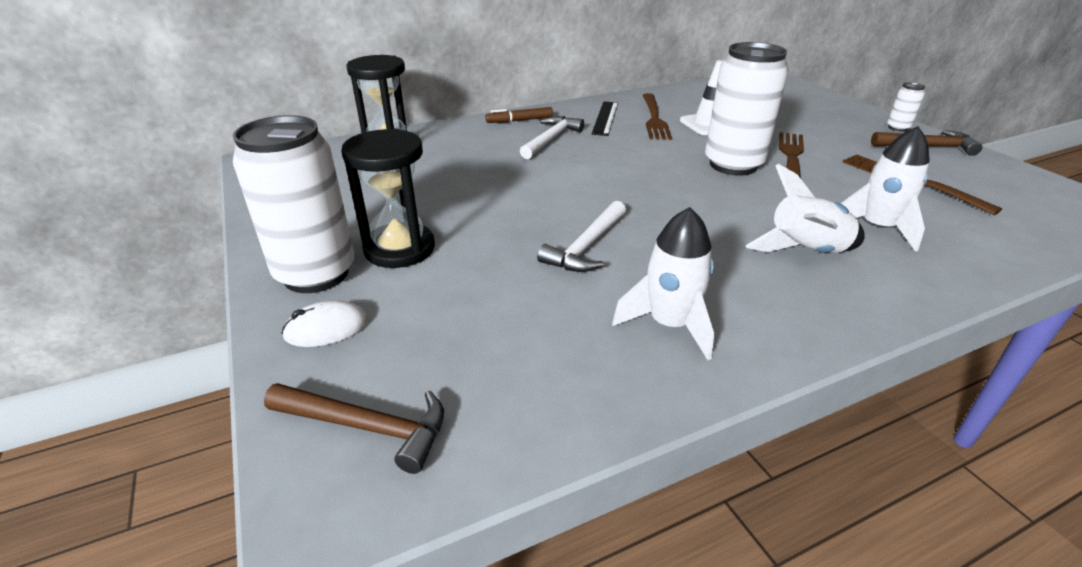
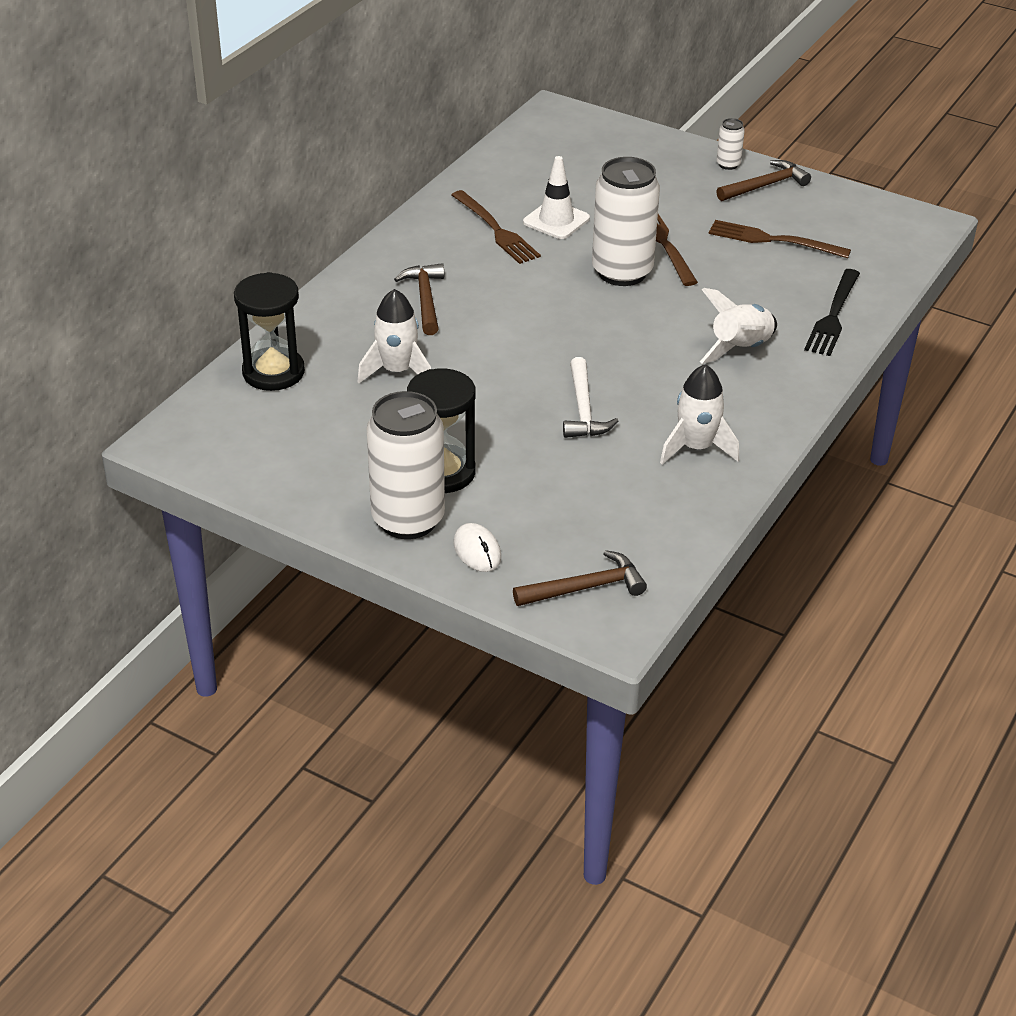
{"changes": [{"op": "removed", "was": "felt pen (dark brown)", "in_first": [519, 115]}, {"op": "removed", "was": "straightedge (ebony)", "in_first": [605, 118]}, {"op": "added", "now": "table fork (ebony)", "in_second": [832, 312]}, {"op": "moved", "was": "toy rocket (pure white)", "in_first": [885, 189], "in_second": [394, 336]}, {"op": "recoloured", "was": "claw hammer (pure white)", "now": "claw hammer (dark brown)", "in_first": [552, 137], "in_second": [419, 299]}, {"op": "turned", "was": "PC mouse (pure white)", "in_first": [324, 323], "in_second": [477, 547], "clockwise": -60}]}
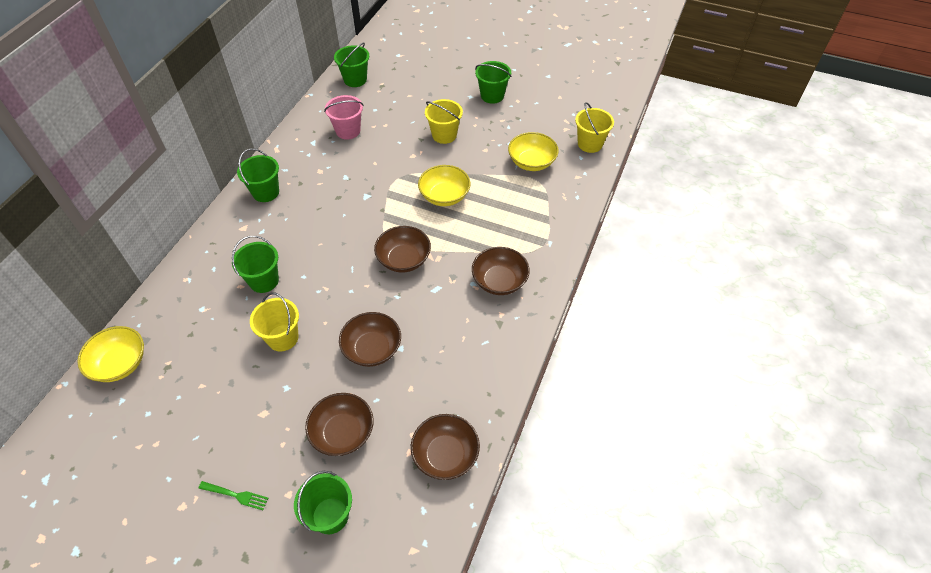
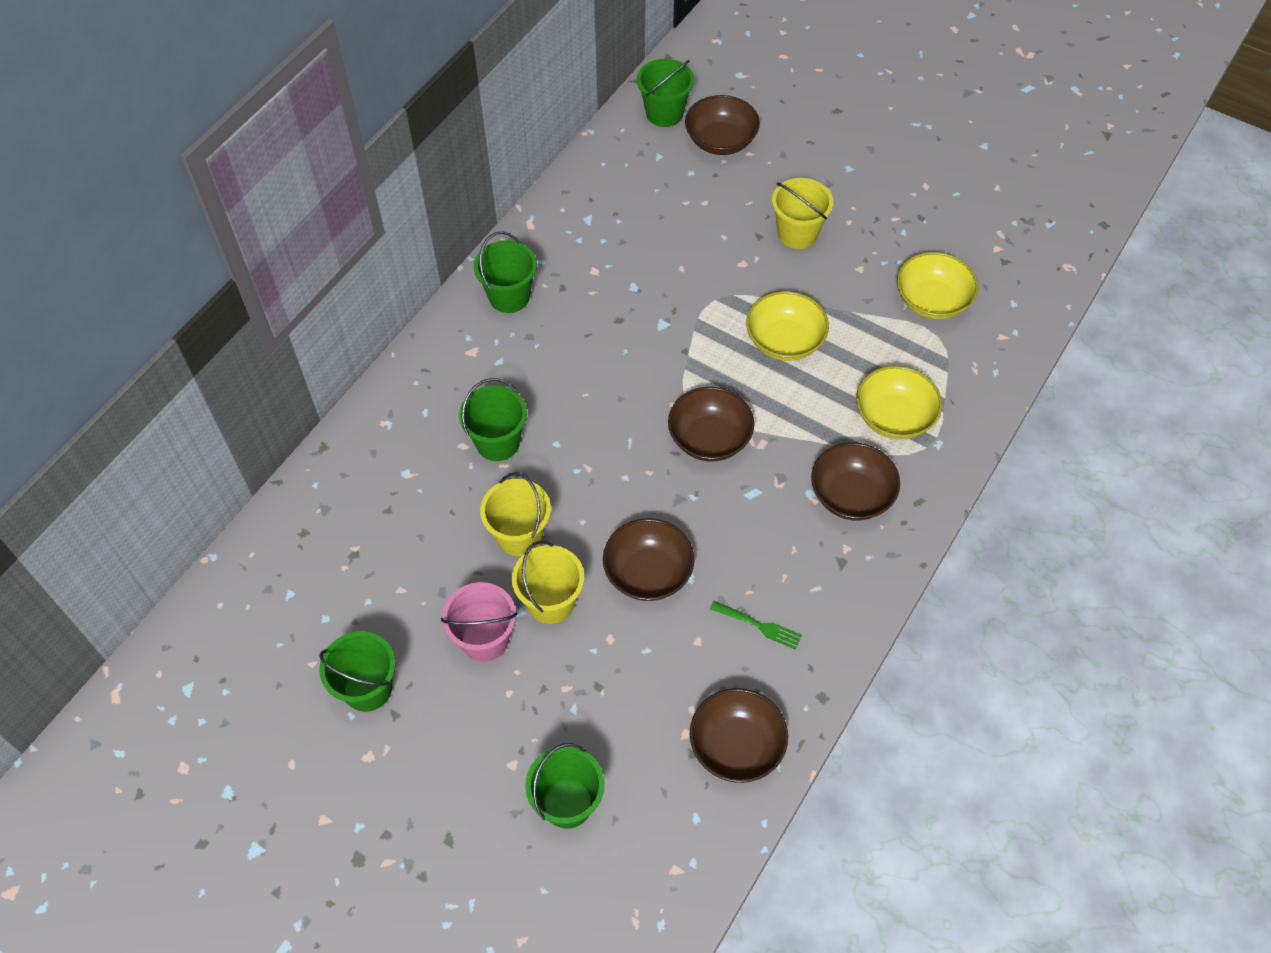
{"changes": [{"op": "moved", "was": "bowl (bright yellow)", "in_first": [110, 354], "in_second": [899, 403]}, {"op": "moved", "was": "table fork (leaf-green)", "in_first": [233, 495], "in_second": [756, 625]}, {"op": "moved", "was": "bowl (dark brown)", "in_first": [339, 424], "in_second": [722, 125]}, {"op": "moved", "was": "bucket (pink)", "in_first": [343, 117], "in_second": [479, 622]}, {"op": "moved", "was": "bucket (leaf-green)", "in_first": [493, 82], "in_second": [357, 671]}, {"op": "moved", "was": "bucket (bright yellow)", "in_first": [594, 127], "in_second": [548, 582]}]}
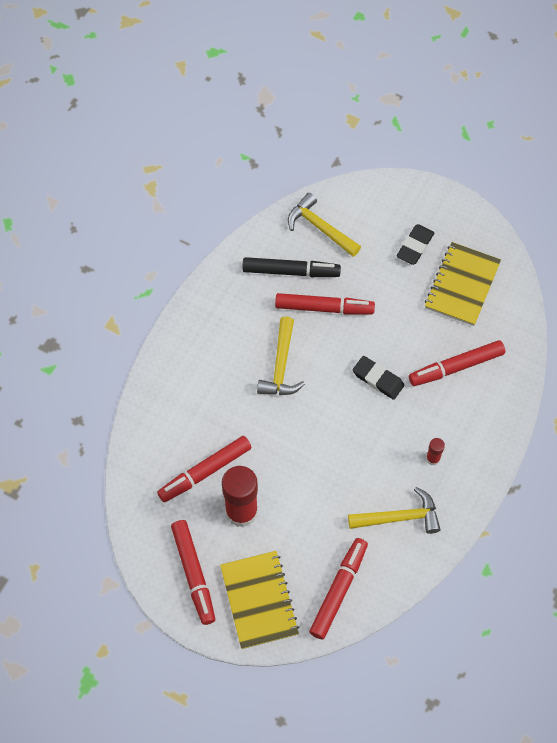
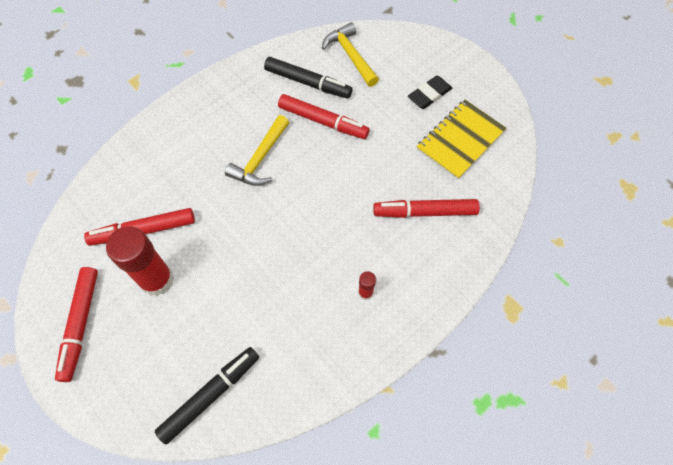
{"changes": [{"op": "removed", "was": "notebook (bright yellow)", "in_first": [259, 600]}, {"op": "removed", "was": "claw hammer (bright yellow)", "in_first": [394, 510]}, {"op": "removed", "was": "pencil eraser (ebony)", "in_first": [379, 378]}, {"op": "recoloured", "was": "felt pen (scarlet)", "now": "felt pen (ebony)", "in_first": [338, 588], "in_second": [207, 395]}]}
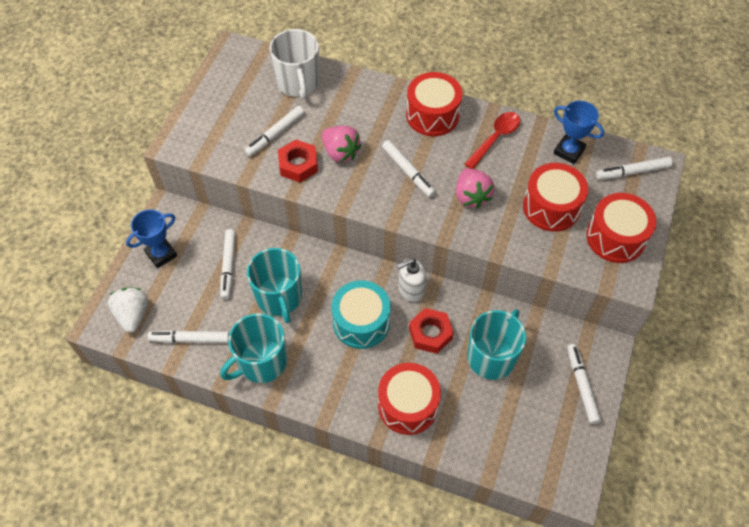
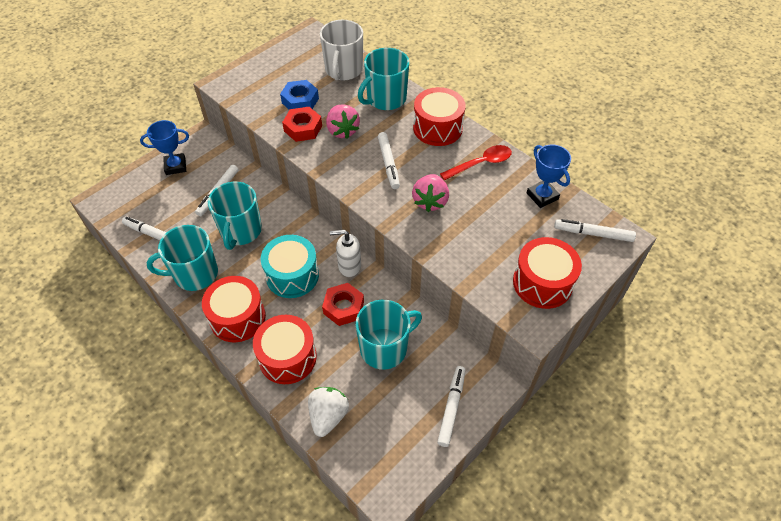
{"changes": [{"op": "added", "now": "mug (aqua)", "in_second": [383, 79]}, {"op": "moved", "was": "toy strawberry (pure white)", "in_first": [128, 310], "in_second": [328, 412]}, {"op": "moved", "was": "snare drum (scarlet)", "in_first": [555, 197], "in_second": [234, 309]}, {"op": "replaced", "was": "felt pen (pure white)", "now": "hexagon nut (royal blue)", "in_first": [274, 131], "in_second": [299, 95]}]}
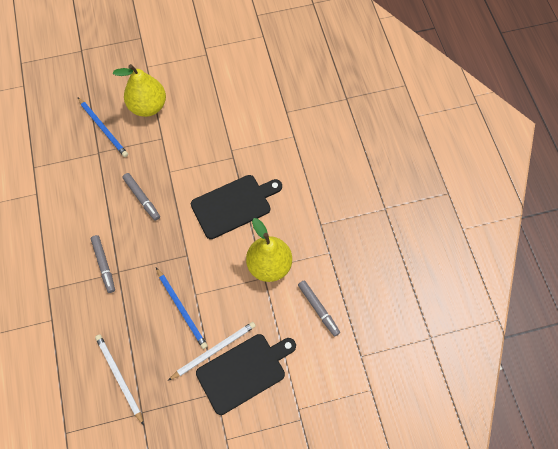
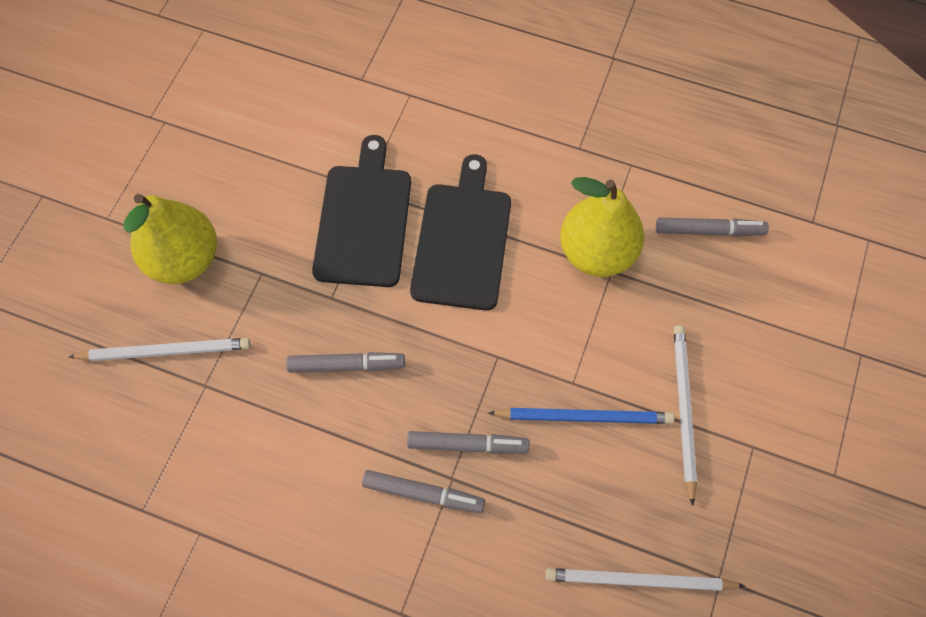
{"changes": [{"op": "added", "now": "felt pen (ash-grey)", "in_second": [468, 442]}, {"op": "moved", "was": "chopping board (ebony)", "in_first": [246, 374], "in_second": [361, 211]}, {"op": "recoloured", "was": "pencil (royal blue)", "now": "pencil (pure white)", "in_first": [103, 127], "in_second": [160, 349]}]}
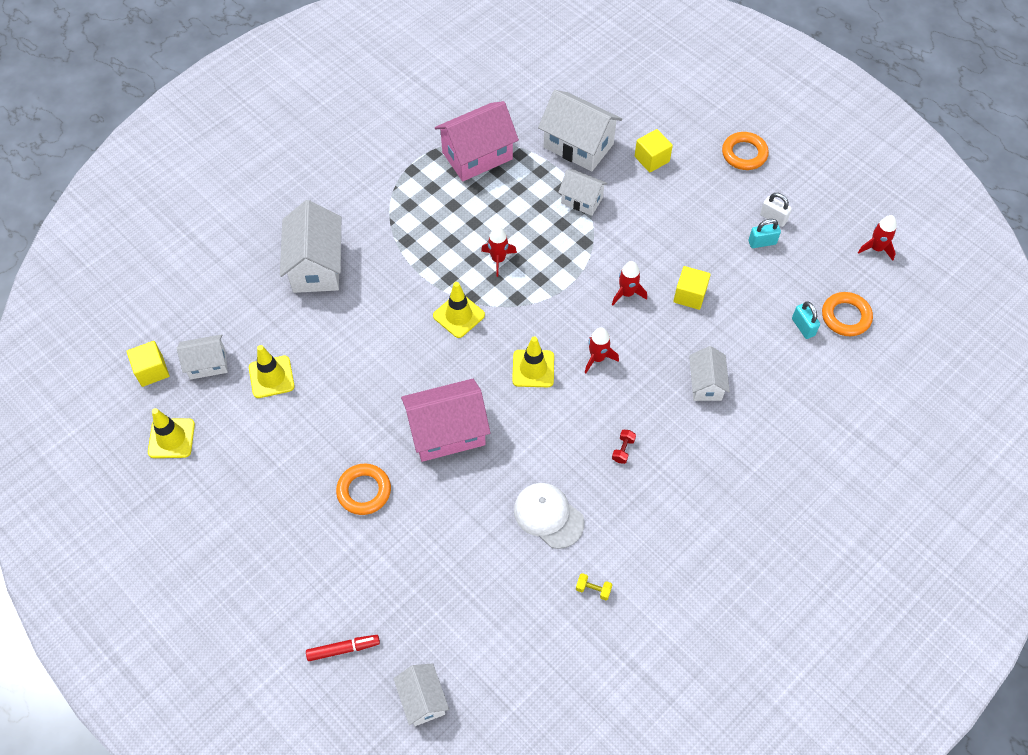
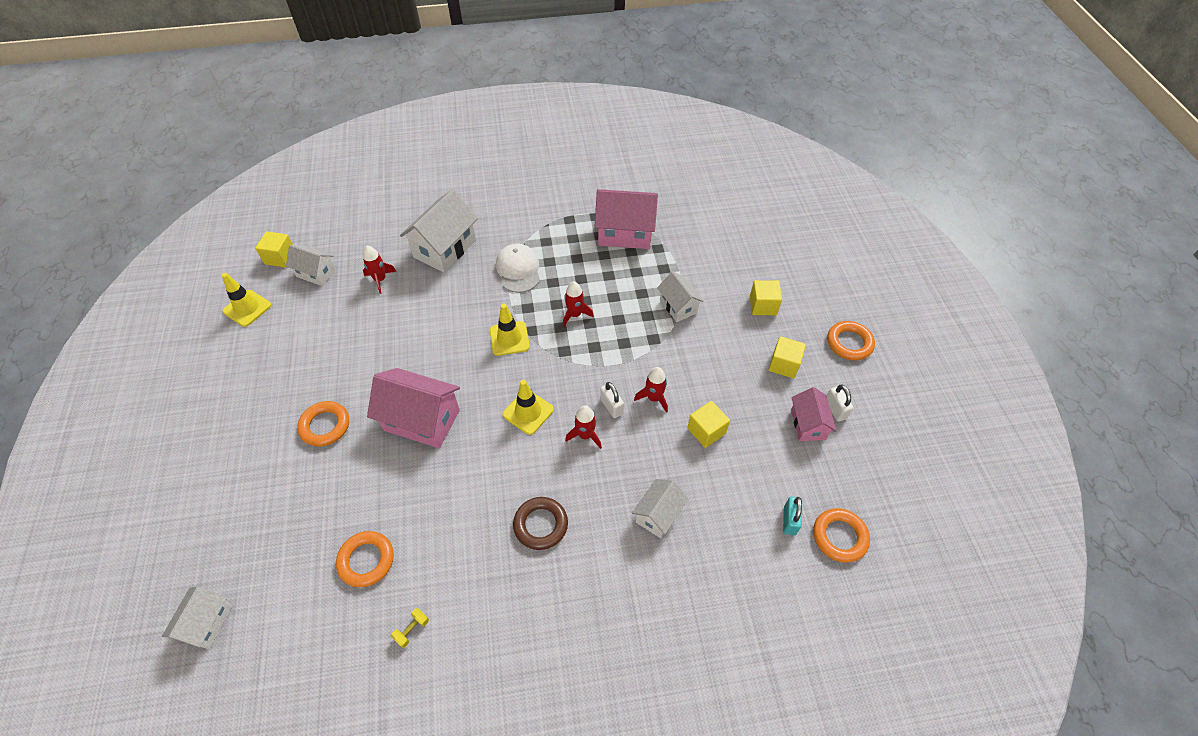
{"changes": [{"op": "removed", "was": "traffic cone (bright yellow)", "in_first": [271, 371]}, {"op": "removed", "was": "felt pen (scarlet)", "in_first": [343, 648]}, {"op": "removed", "was": "house (pure white)", "in_first": [580, 131]}, {"op": "added", "now": "ring (orange-coloured)", "in_second": [365, 559]}, {"op": "added", "now": "lock (pure white)", "in_second": [612, 400]}, {"op": "added", "now": "solid cube (bright yellow)", "in_second": [787, 357]}, {"op": "moved", "was": "baseball cap (pure white)", "in_first": [549, 516], "in_second": [518, 268]}, {"op": "moved", "was": "toy rocket (scarlet)", "in_first": [877, 238], "in_second": [379, 270]}, {"op": "replaced", "was": "dumbbell (scarlet)", "now": "ring (dark brown)", "in_first": [624, 447], "in_second": [540, 523]}, {"op": "replaced", "was": "lock (aqua)", "now": "house (pink)", "in_first": [765, 233], "in_second": [814, 414]}, {"op": "turned", "was": "dumbbell (bright yellow)", "in_first": [594, 586], "in_second": [410, 628], "clockwise": 75}]}
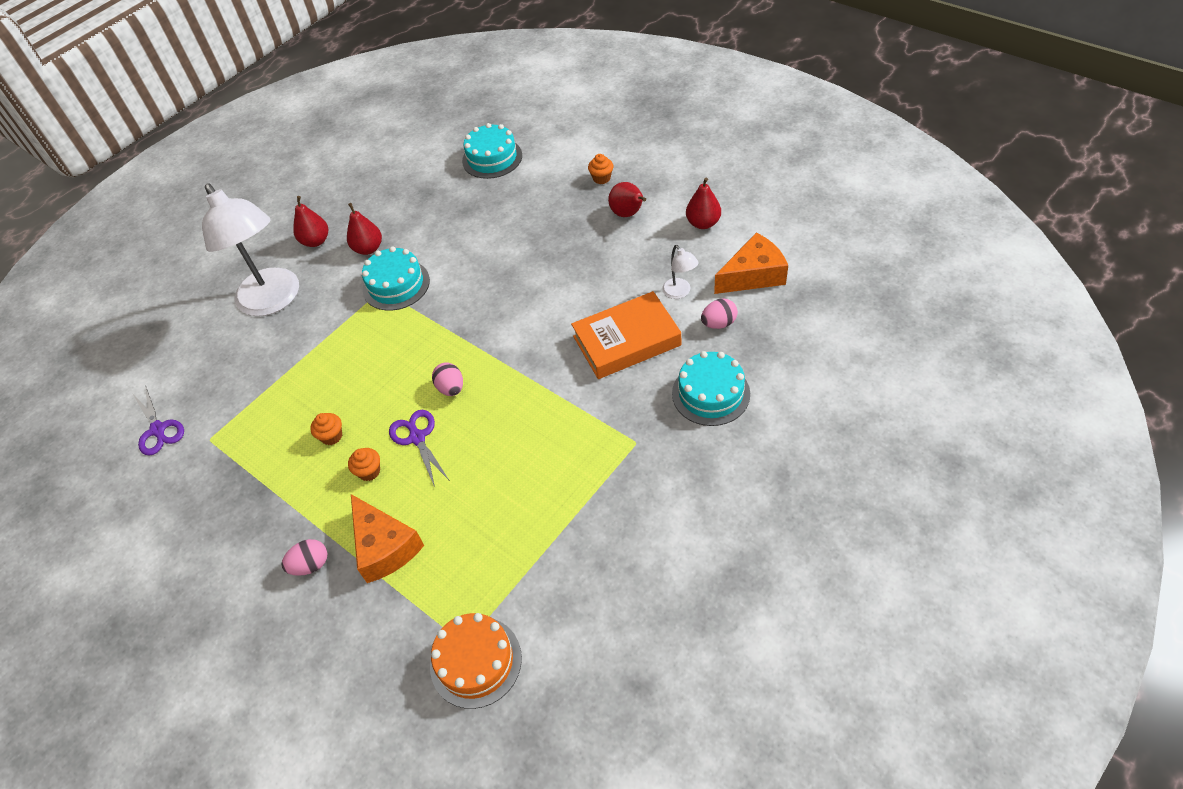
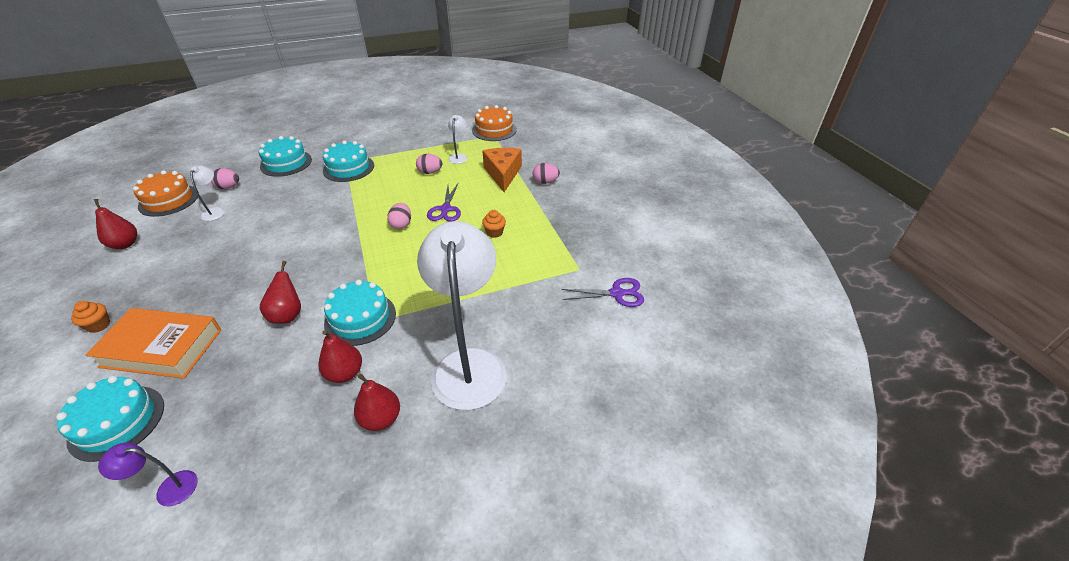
{"changes": [{"op": "removed", "was": "cupcake (orange-coloured)", "in_first": [364, 464]}, {"op": "added", "now": "reading lamp (royal purple)", "in_second": [148, 474]}, {"op": "added", "now": "layer cake (aqua)", "in_second": [348, 161]}, {"op": "added", "now": "egg shape (pink)", "in_second": [429, 164]}, {"op": "added", "now": "reading lamp (pure white)", "in_second": [458, 139]}, {"op": "moved", "was": "hardback (orange-coloured)", "in_first": [626, 335], "in_second": [153, 343]}, {"op": "moved", "was": "pear fruit (scarlet)", "in_first": [627, 199], "in_second": [280, 292]}, {"op": "replaced", "was": "cheese wedge (orange-coloured)", "now": "layer cake (orange-coloured)", "in_first": [751, 263], "in_second": [166, 193]}, {"op": "turned", "was": "scissors (royal purple)", "in_first": [158, 420], "in_second": [603, 292], "clockwise": 90}]}
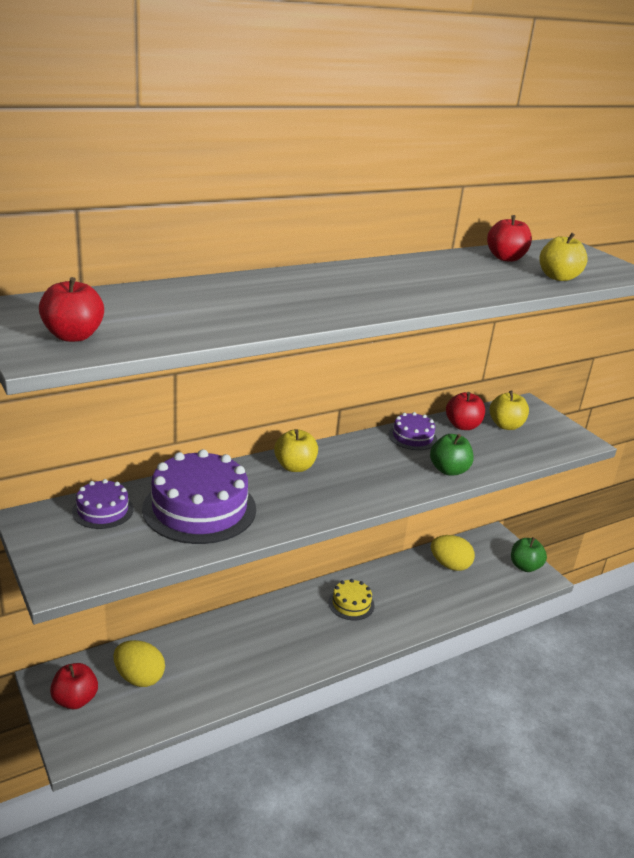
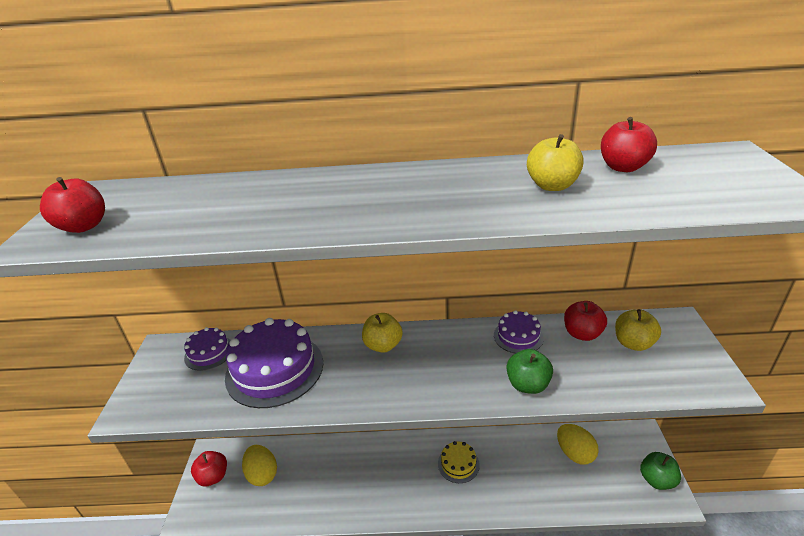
{"changes": [{"op": "moved", "was": "apple (bright yellow)", "in_first": [563, 257], "in_second": [555, 162]}]}
